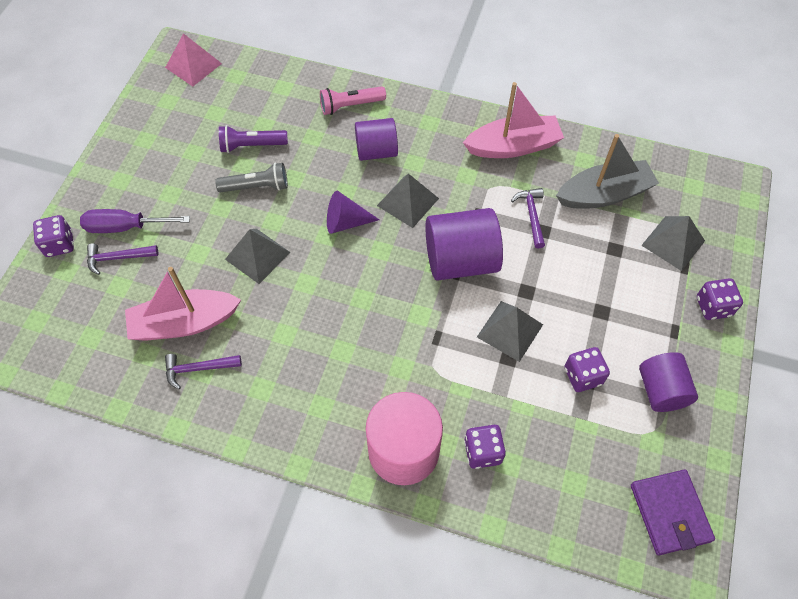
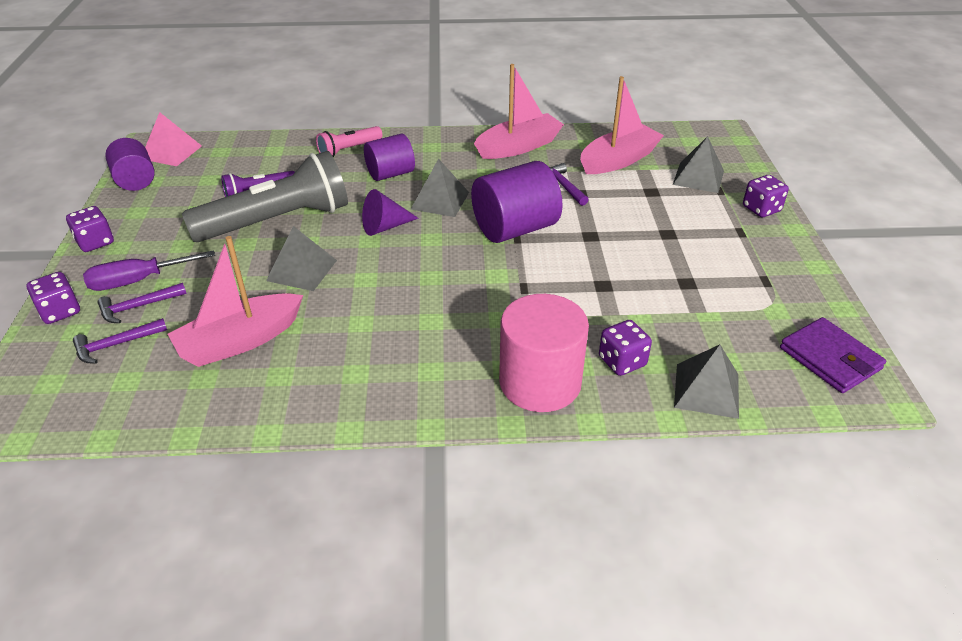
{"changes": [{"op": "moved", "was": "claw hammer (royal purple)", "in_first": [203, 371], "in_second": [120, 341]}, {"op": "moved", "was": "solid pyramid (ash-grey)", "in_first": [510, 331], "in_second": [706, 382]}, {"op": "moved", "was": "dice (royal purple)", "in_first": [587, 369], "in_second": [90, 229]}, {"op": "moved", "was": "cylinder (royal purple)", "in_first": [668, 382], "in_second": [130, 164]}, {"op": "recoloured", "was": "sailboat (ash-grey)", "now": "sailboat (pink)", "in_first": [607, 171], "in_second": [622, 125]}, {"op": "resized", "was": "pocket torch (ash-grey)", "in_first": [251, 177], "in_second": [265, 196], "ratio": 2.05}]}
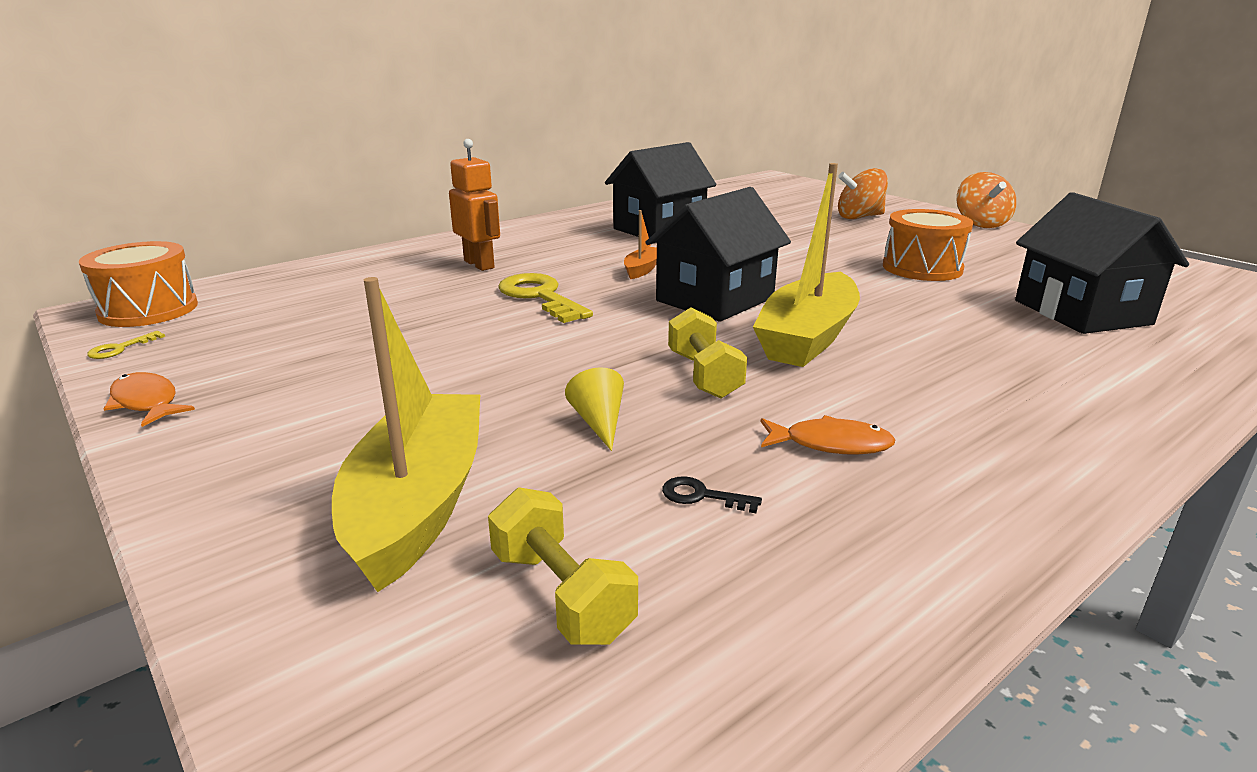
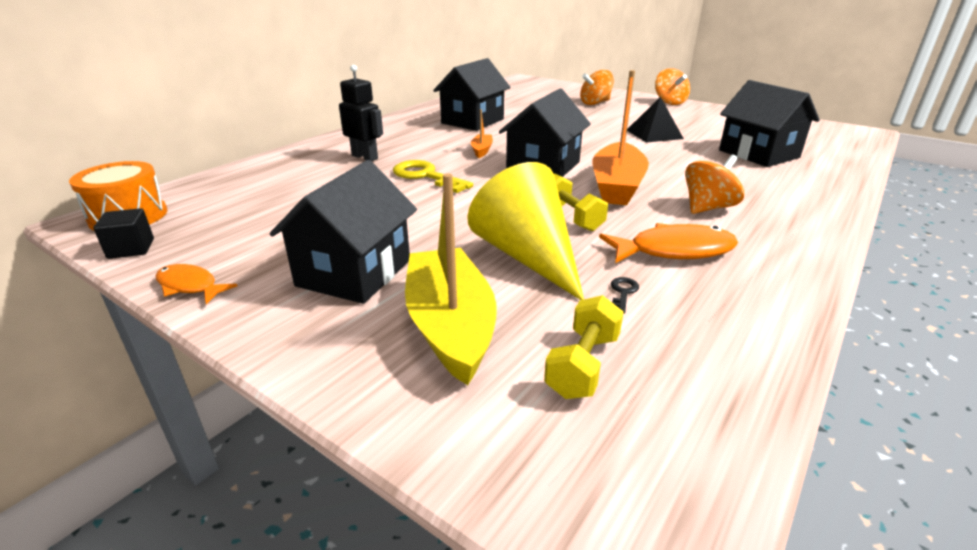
{"changes": [{"op": "added", "now": "house (ebony)", "in_second": [343, 232]}, {"op": "added", "now": "whirligig (orange-coloured)", "in_second": [714, 184]}, {"op": "replaced", "was": "latchkey (bright yellow)", "now": "solid cube (ebony)", "in_first": [126, 345], "in_second": [123, 233]}, {"op": "replaced", "was": "snare drum (orange-coloured)", "now": "solid pyramid (ebony)", "in_first": [928, 245], "in_second": [655, 120]}, {"op": "recoloured", "was": "robot figure (orange-coloured)", "now": "robot figure (ebony)", "in_first": [474, 205], "in_second": [361, 113]}, {"op": "recoloured", "was": "sailboat (bright yellow)", "now": "sailboat (orange-coloured)", "in_first": [806, 265], "in_second": [620, 137]}, {"op": "turned", "was": "dumbbell (bright yellow)", "in_first": [563, 566], "in_second": [584, 347], "clockwise": 75}, {"op": "turned", "was": "latchkey (ebony)", "in_first": [712, 494], "in_second": [625, 295], "clockwise": 105}, {"op": "resized", "was": "solid cone (bright yellow)", "in_first": [594, 409], "in_second": [525, 231], "ratio": 2.47}, {"op": "resized", "was": "fish (orange-coloured)", "in_first": [827, 435], "in_second": [668, 243], "ratio": 1.63}]}
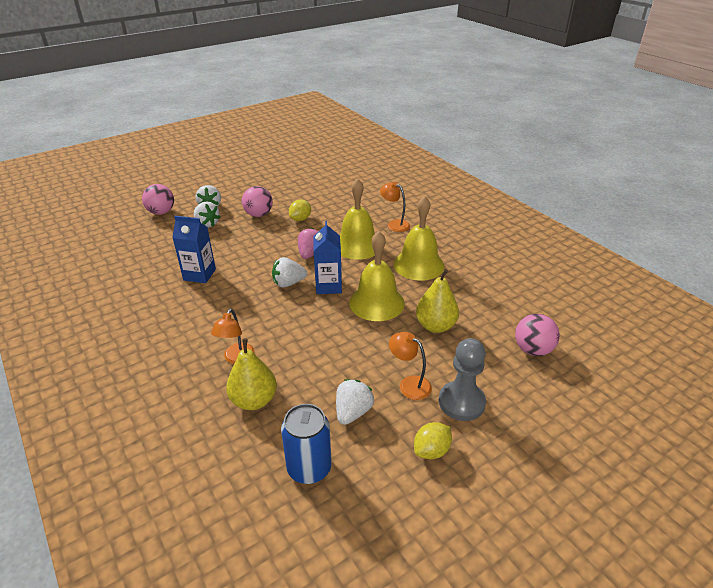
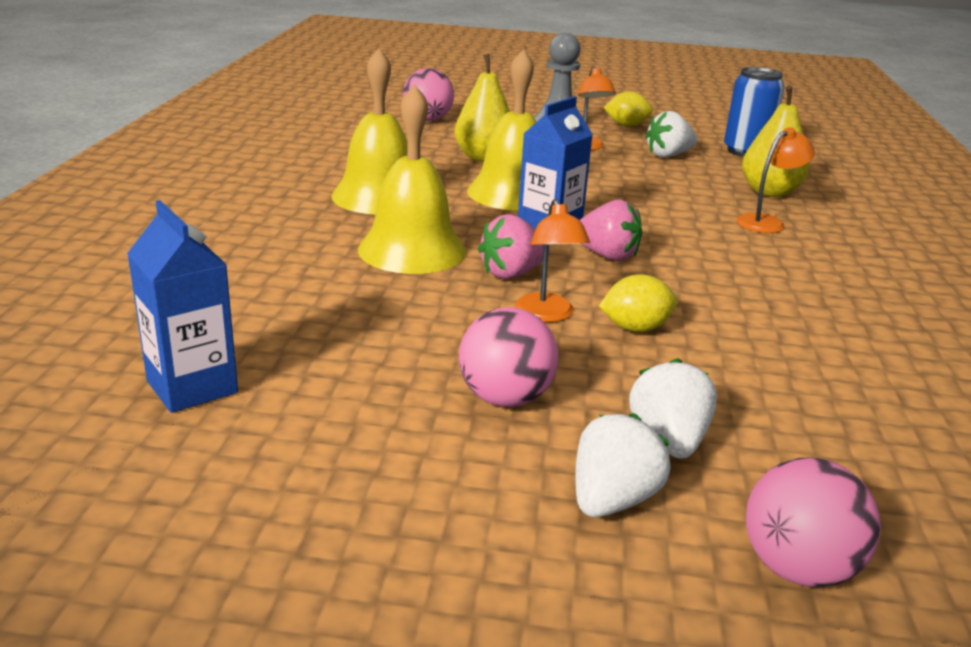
{"changes": [{"op": "moved", "was": "juice carton (royal blue)", "in_first": [194, 249], "in_second": [182, 306]}, {"op": "moved", "was": "lemon (bright yellow)", "in_first": [300, 210], "in_second": [638, 303]}, {"op": "moved", "was": "reading lamp (orange-coloured)", "in_first": [395, 207], "in_second": [552, 260]}, {"op": "recoloured", "was": "toy strawberry (pure white)", "now": "toy strawberry (pink)", "in_first": [289, 272], "in_second": [611, 230]}]}
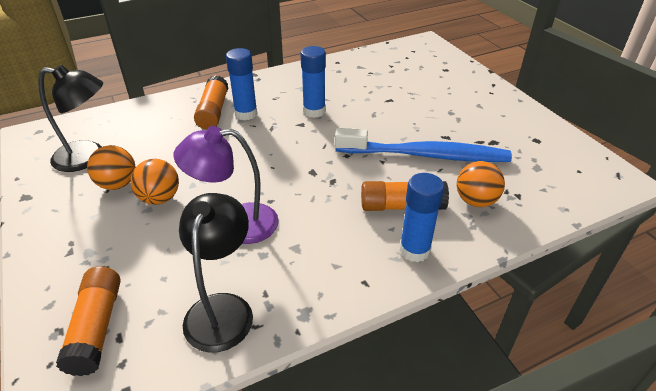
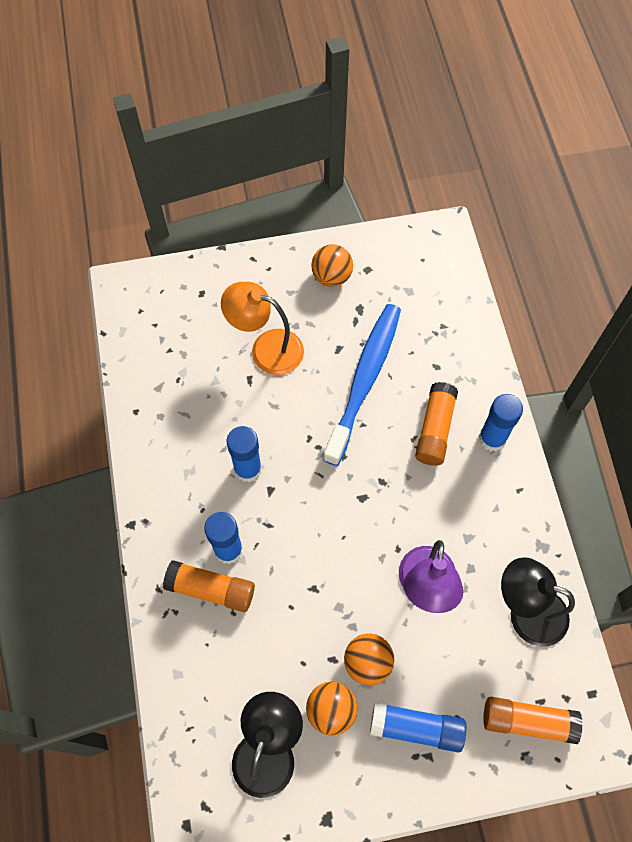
{"changes": [{"op": "added", "now": "reading lamp (orange-coloured)", "in_second": [262, 328]}, {"op": "added", "now": "glue stick (royal blue)", "in_second": [418, 727]}, {"op": "moved", "was": "sphere (orange-coloured)", "in_first": [481, 184], "in_second": [332, 265]}]}
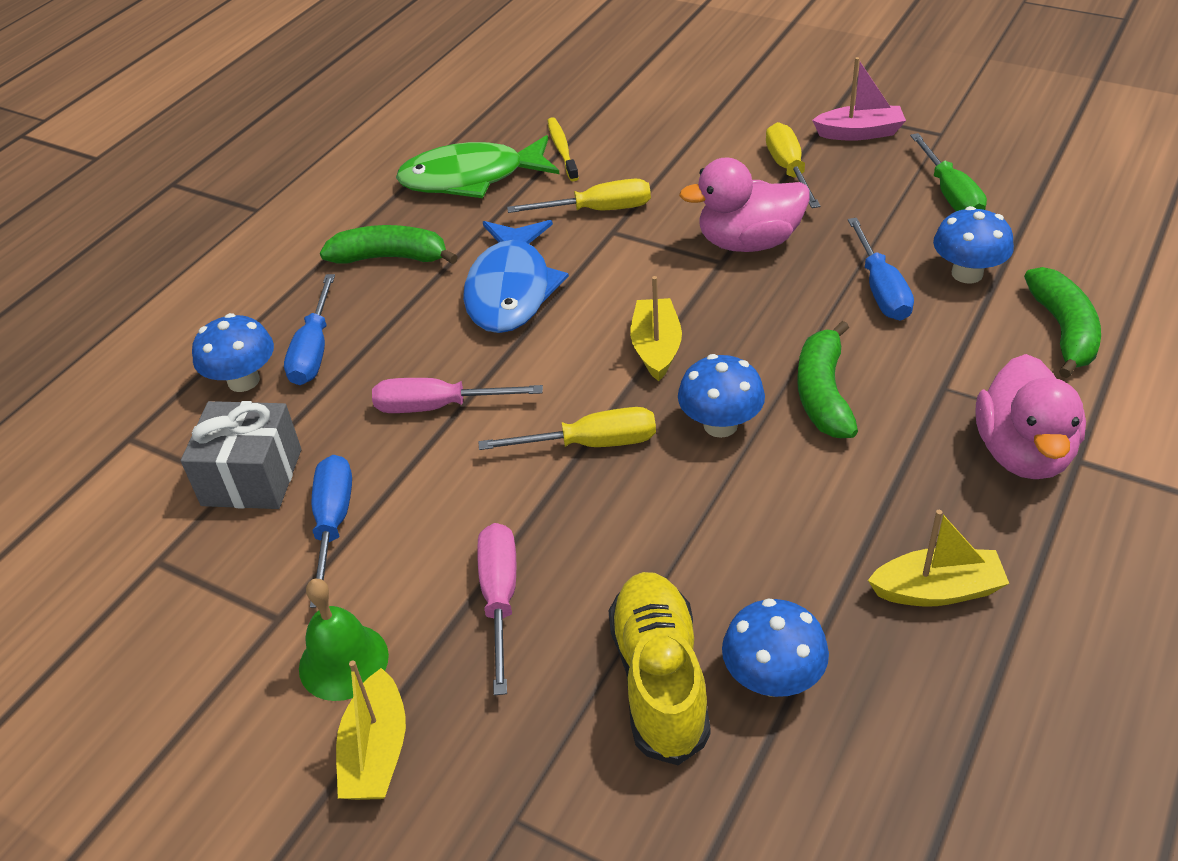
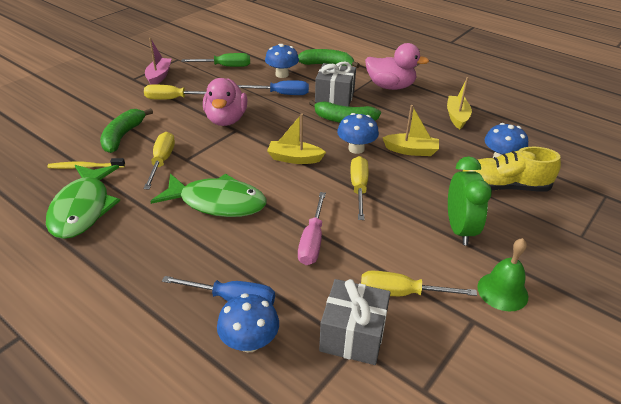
{"changes": [{"op": "added", "now": "present (ash-grey)", "in_second": [335, 84]}, {"op": "moved", "was": "banana fruit (leaf-green)", "in_first": [389, 244], "in_second": [126, 130]}, {"op": "moved", "was": "sailboat (bright yellow)", "in_first": [371, 730], "in_second": [410, 130]}, {"op": "replaced", "was": "flat screwdriver (pink)", "now": "alarm clock (leaf-green)", "in_first": [496, 609], "in_second": [470, 200]}, {"op": "recoloured", "was": "flat screwdriver (royal blue)", "now": "flat screwdriver (bright yellow)", "in_first": [331, 531], "in_second": [419, 283]}, {"op": "recoloured", "was": "fish (royal blue)", "now": "fish (leaf-green)", "in_first": [516, 276], "in_second": [208, 195]}]}
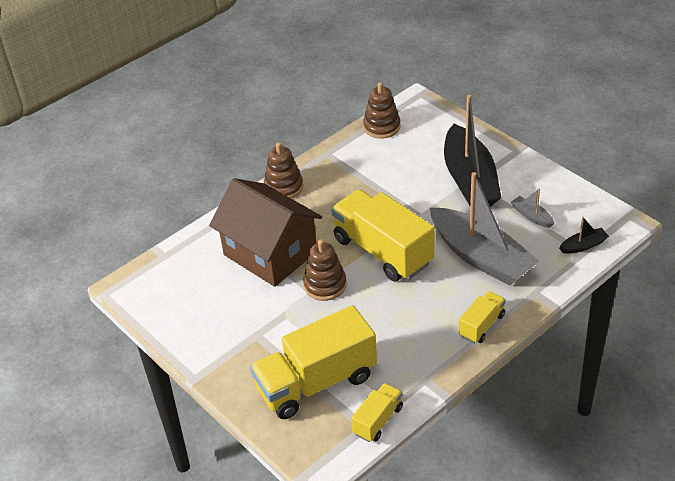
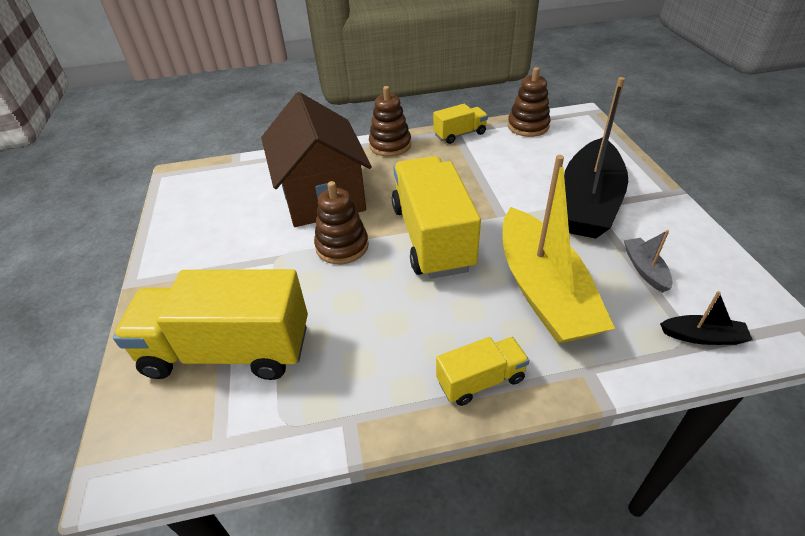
{"changes": [{"op": "moved", "was": "toy truck (bright yellow)", "in_first": [377, 412], "in_second": [460, 124]}, {"op": "recoloured", "was": "sailboat (ash-grey)", "now": "sailboat (bright yellow)", "in_first": [485, 229], "in_second": [559, 249]}]}
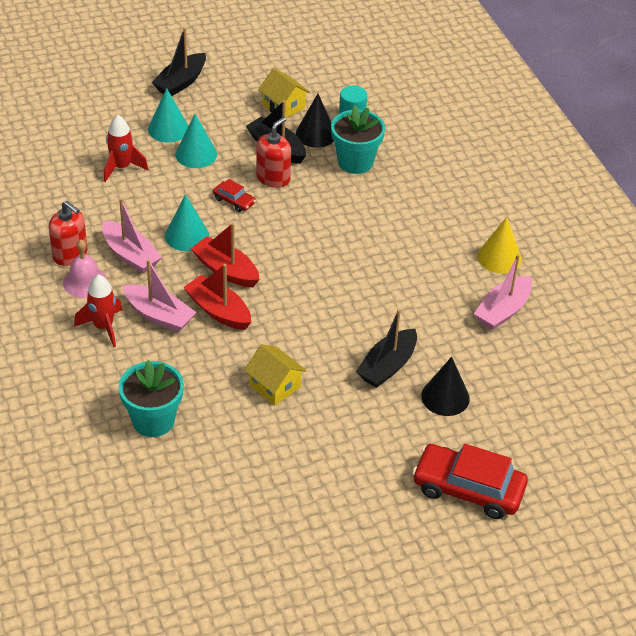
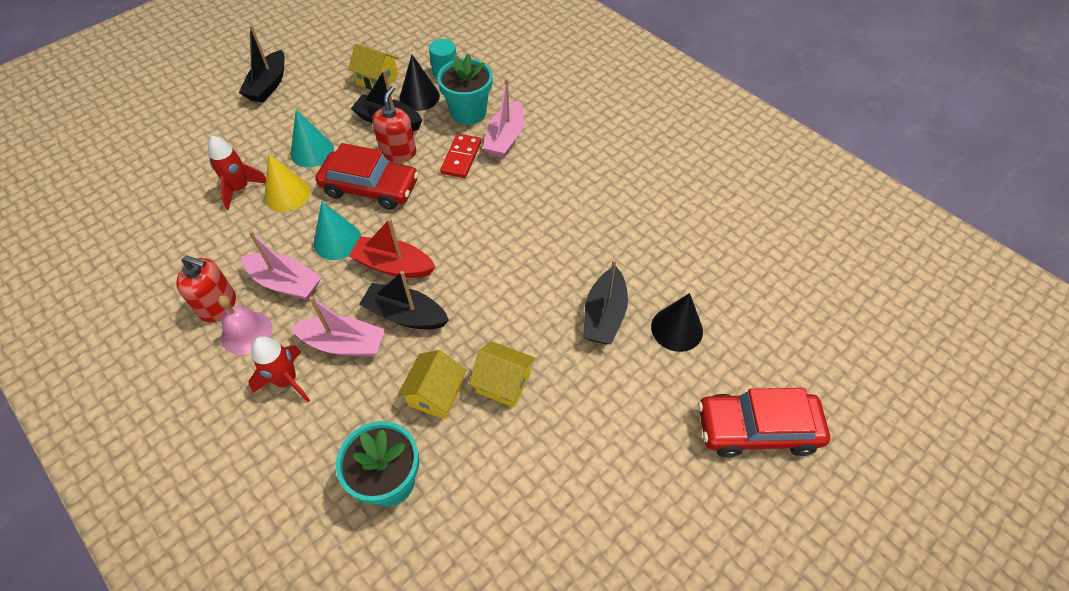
{"changes": [{"op": "removed", "was": "solid cone (aqua)", "in_first": [168, 115]}, {"op": "added", "now": "house (bright yellow)", "in_second": [432, 384]}, {"op": "added", "now": "domino (scarlet)", "in_second": [460, 156]}, {"op": "moved", "was": "sailboat (pink)", "in_first": [503, 292], "in_second": [504, 118]}, {"op": "moved", "was": "solid cone (bright yellow)", "in_first": [500, 245], "in_second": [287, 182]}, {"op": "recoloured", "was": "sailboat (scarlet)", "now": "sailboat (ebony)", "in_first": [217, 297], "in_second": [404, 300]}, {"op": "resized", "was": "car (scarlet)", "in_first": [234, 195], "in_second": [367, 176], "ratio": 2.14}]}
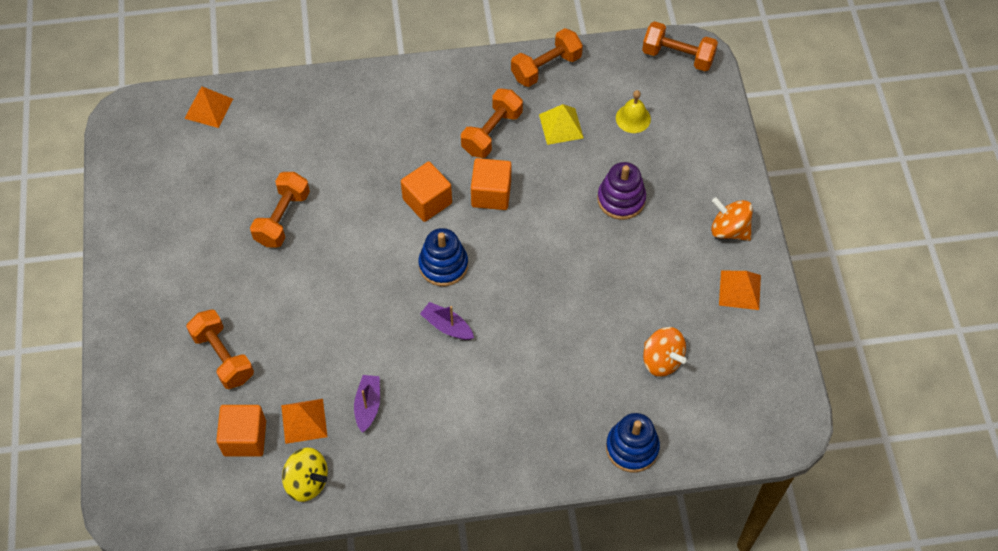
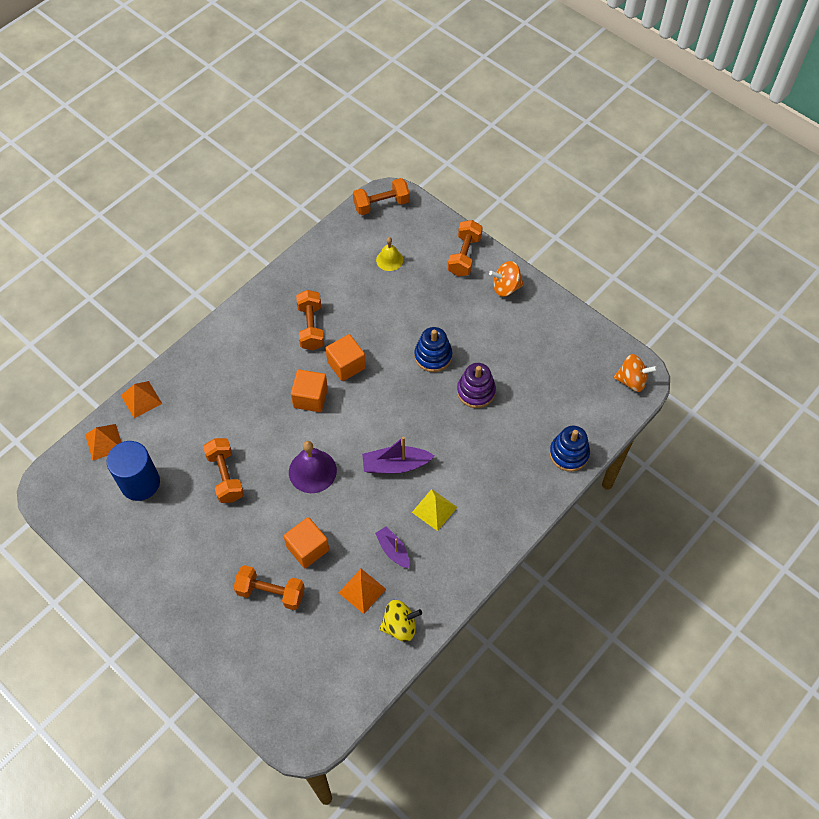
{"changes": [{"op": "added", "now": "cylinder (royal blue)", "in_second": [133, 471]}, {"op": "added", "now": "bell (royal purple)", "in_second": [313, 467]}, {"op": "moved", "was": "solid cube (orange-coloured)", "in_first": [241, 431], "in_second": [306, 542]}, {"op": "moved", "was": "stacking toy (royal blue)", "in_first": [443, 257], "in_second": [433, 349]}, {"op": "moved", "was": "dumbbell (orange-coloured)", "in_first": [547, 57], "in_second": [465, 248]}, {"op": "moved", "was": "solid pyramid (bright yellow)", "in_first": [561, 124], "in_second": [434, 510]}, {"op": "moved", "was": "stacking toy (royal purple)", "in_first": [621, 191], "in_second": [476, 385]}, {"op": "moved", "was": "whirligig (orange-coloured)", "in_first": [665, 352], "in_second": [635, 373]}, {"op": "moved", "was": "solid pyramid (orange-coloured)", "in_first": [740, 290], "in_second": [141, 399]}, {"op": "resized", "was": "sailboat (royal purple)", "in_first": [447, 321], "in_second": [398, 455], "ratio": 1.5}]}
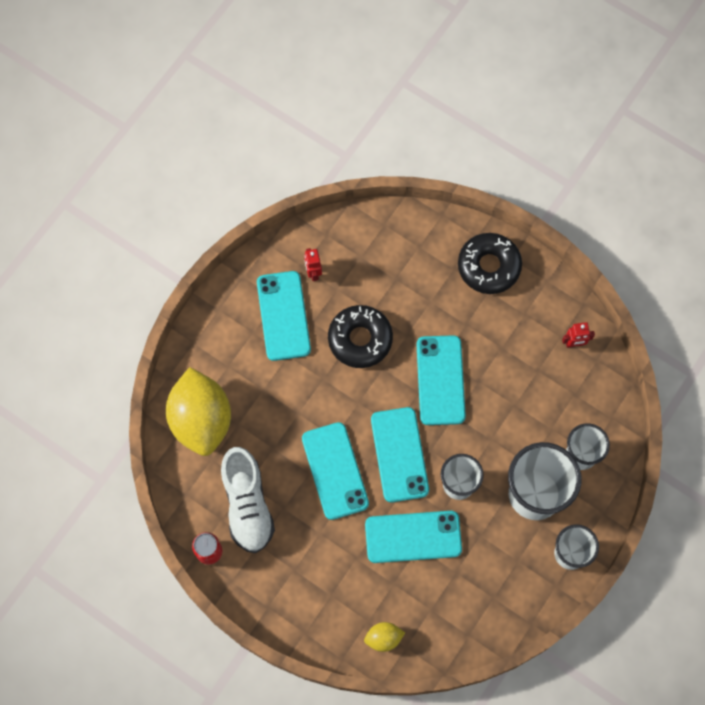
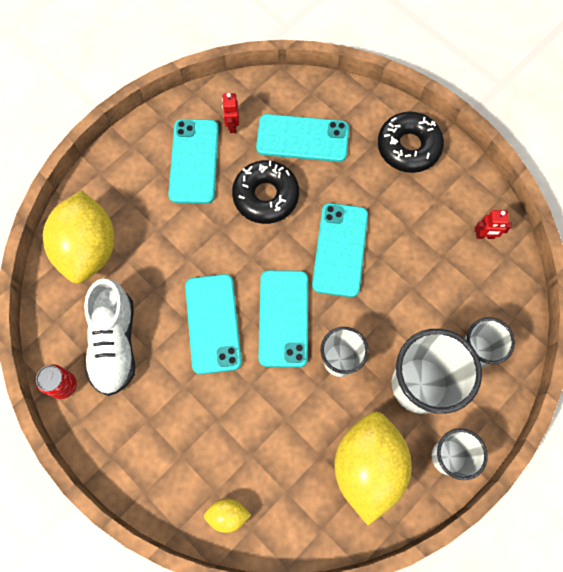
{"changes": [{"op": "added", "now": "lemon (bright yellow)", "in_second": [373, 468]}, {"op": "moved", "was": "mobile phone (aqua)", "in_first": [413, 537], "in_second": [302, 138]}]}
